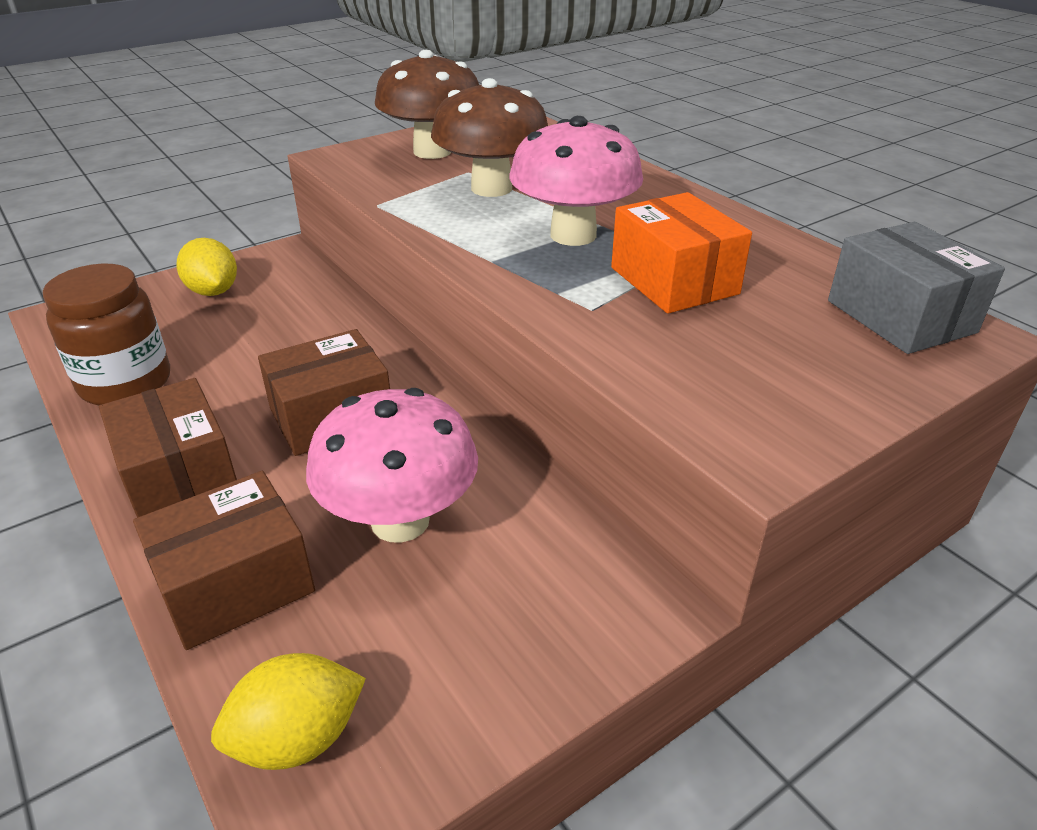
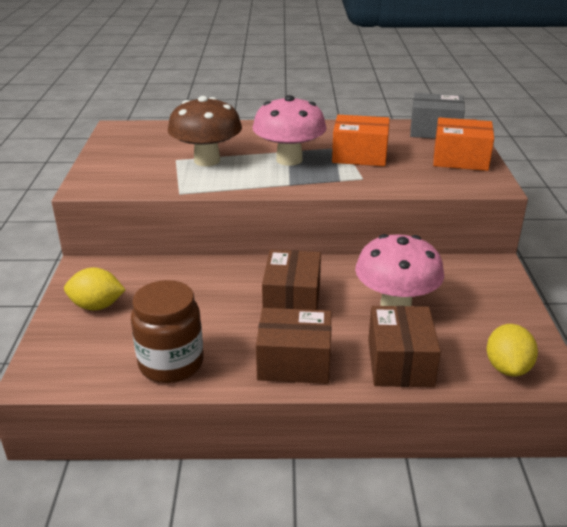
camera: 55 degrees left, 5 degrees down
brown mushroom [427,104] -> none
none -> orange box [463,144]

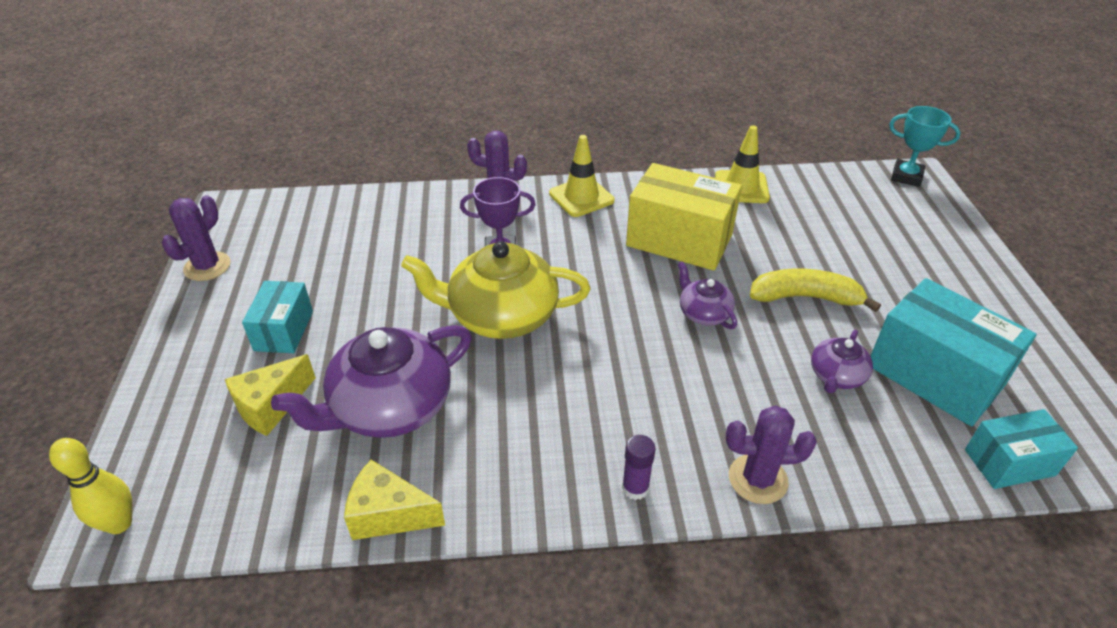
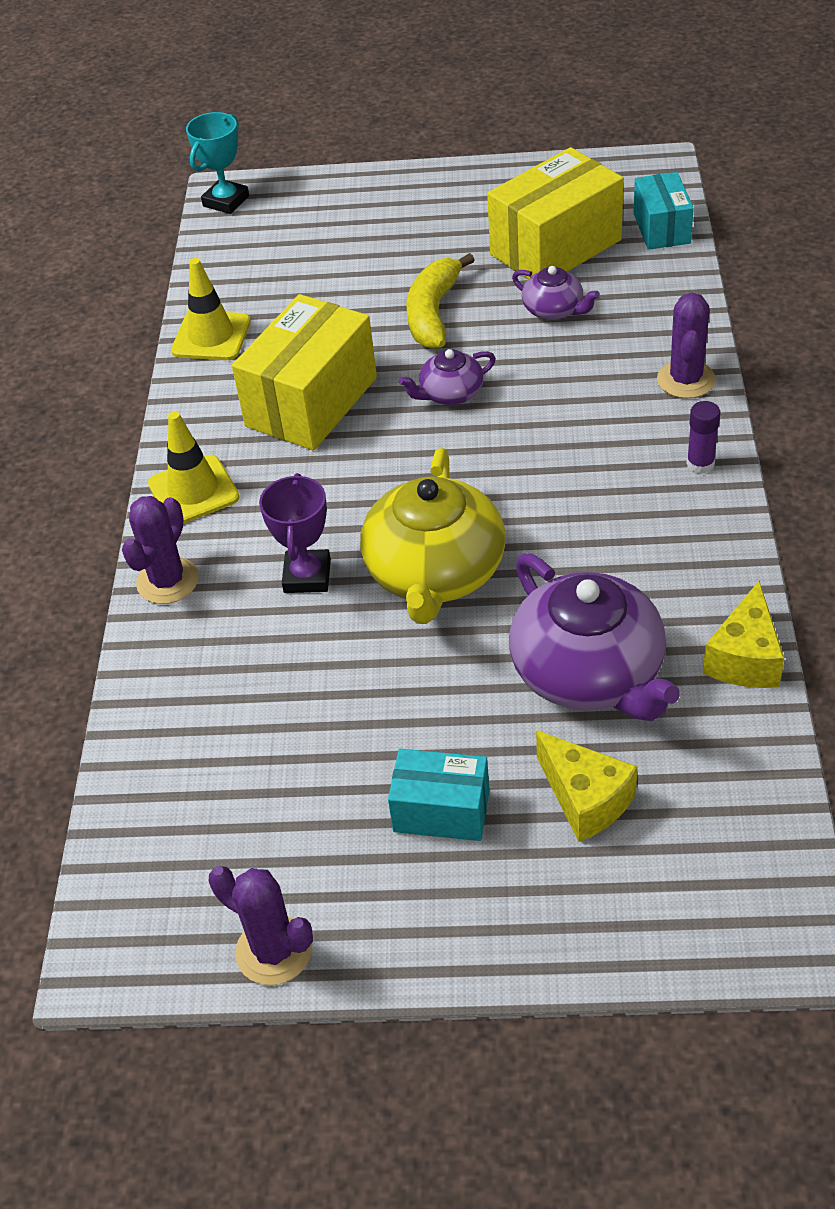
camera: 80 degrees left, 5 degrees up
yellow bowling pin [90,486] -> none
turquoise box [954,352] -> yellow box [555,213]

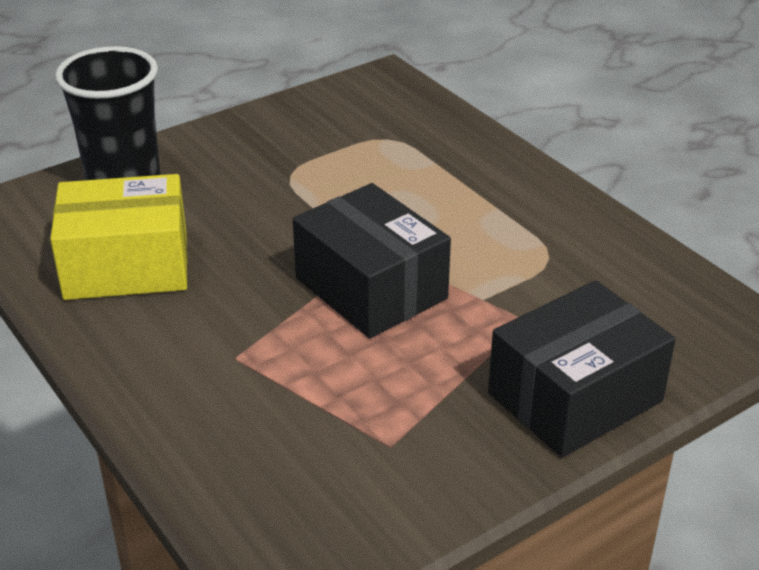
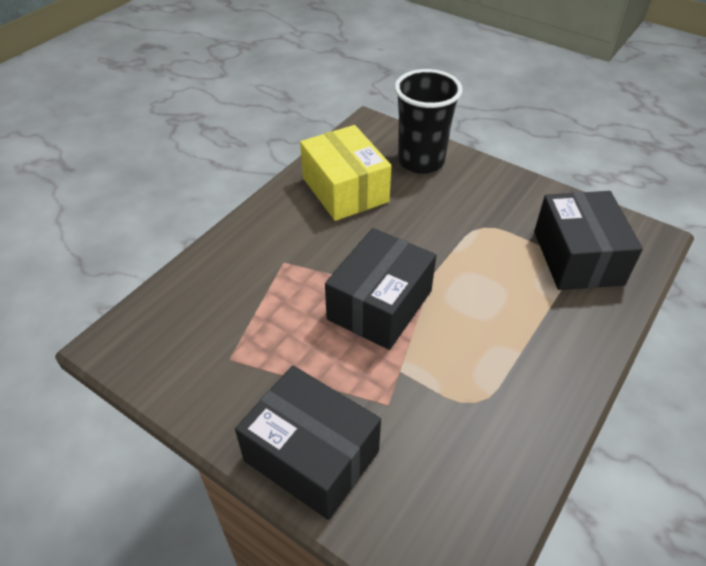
camera: 70 degrees right, 10 degrees up
none -> black box [588,240]

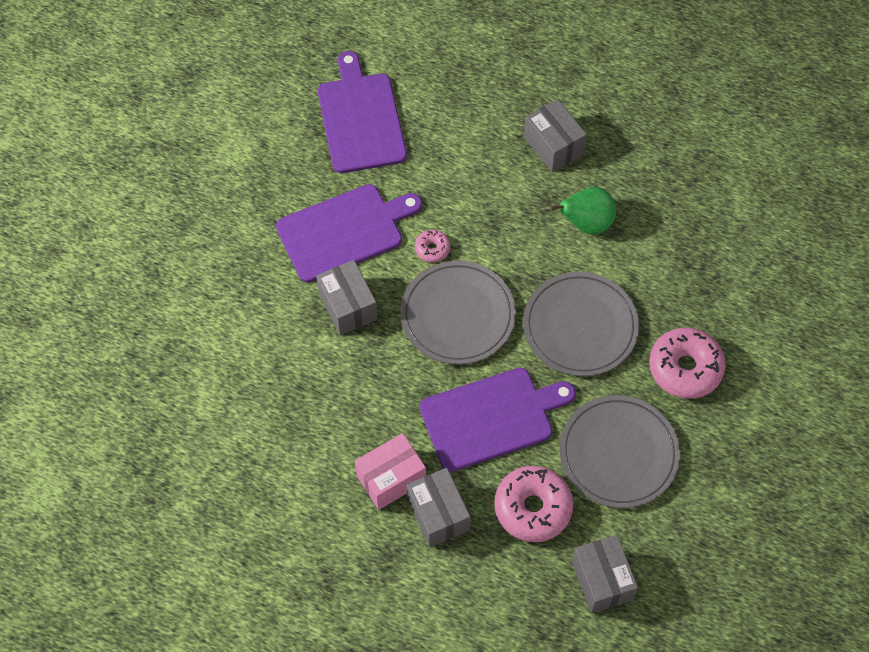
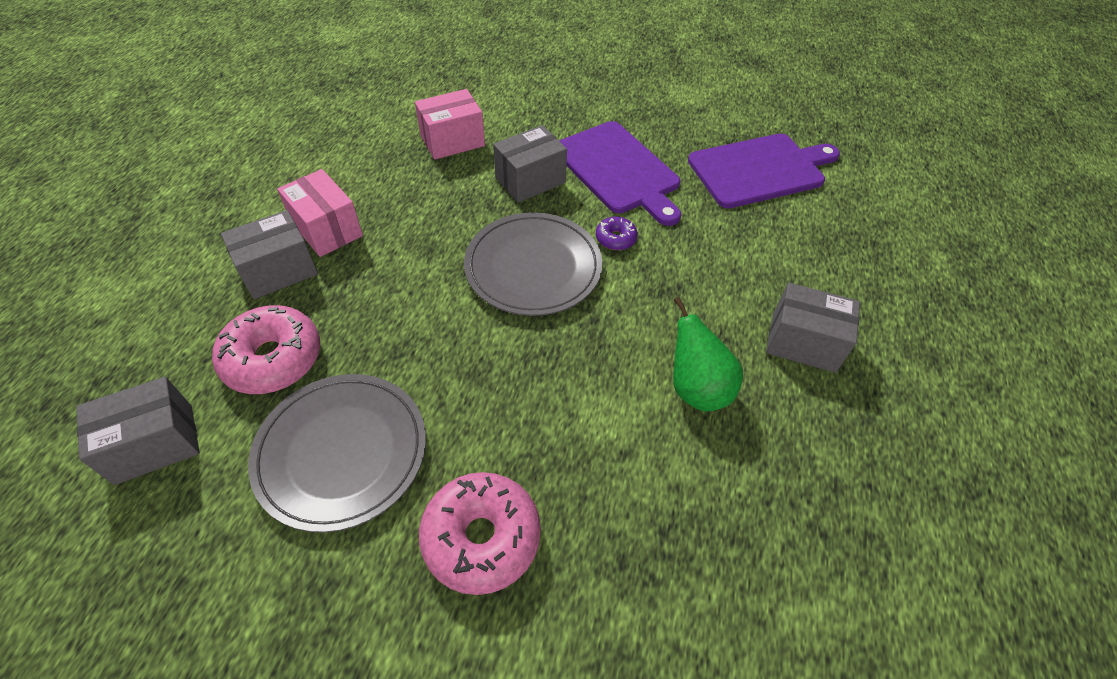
camera: 80 degrees right, 10 degrees down
pink donut [432,246] -> purple donut [617,233]
purple cutting board [498,420] -> none
grey plate [581,324] -> none
grey box [555,135] -> grey box [813,328], 60 degrees clockwise
none -> pink box [450,124]

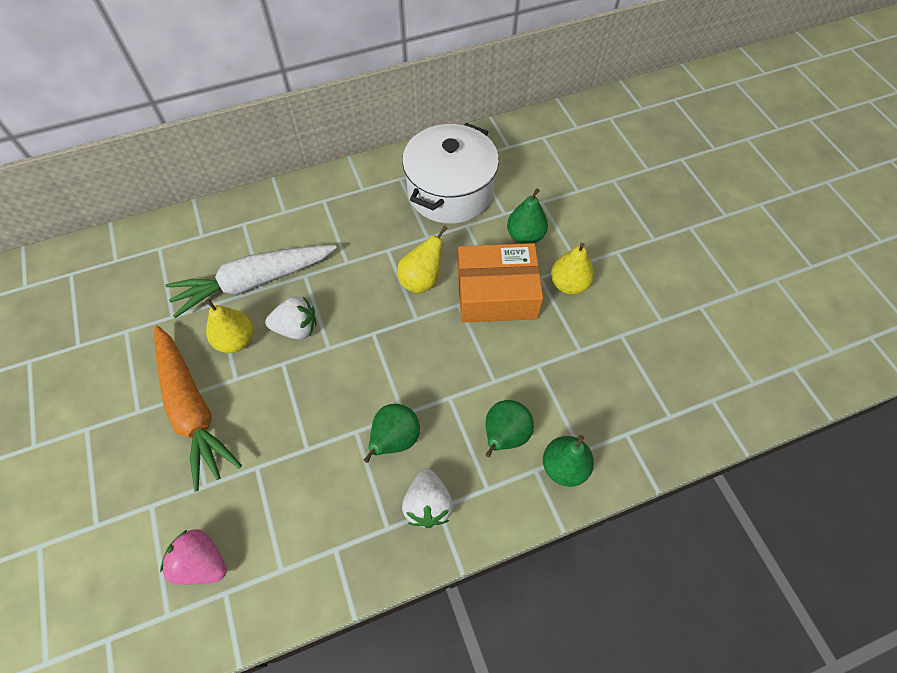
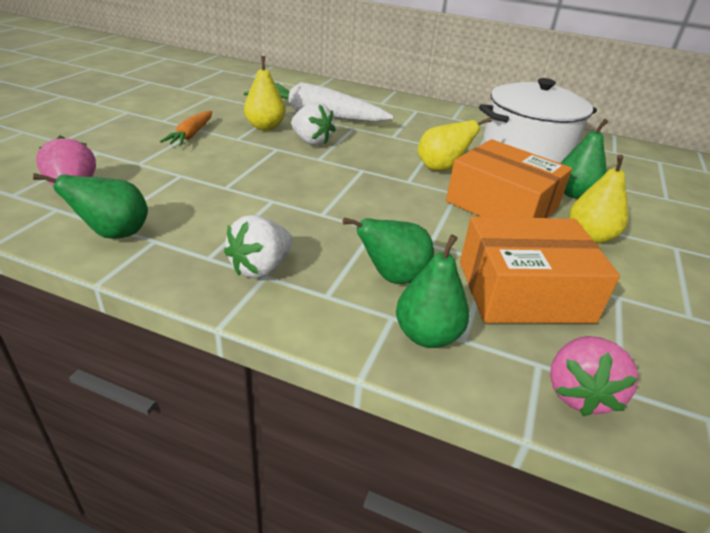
camera: 40 degrees right, 25 degrees down
orange carrot [198,408] -> orange carrot [186,128], x0.52
green pear [392,433] -> green pear [90,206], shifted
none -> orange box [540,269]
none -> pink strawberry [594,376]

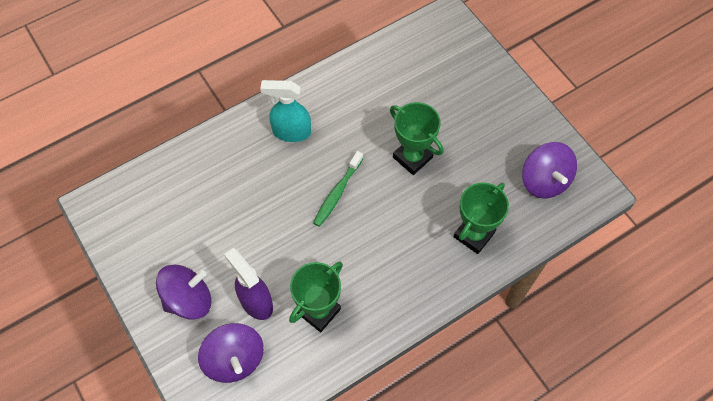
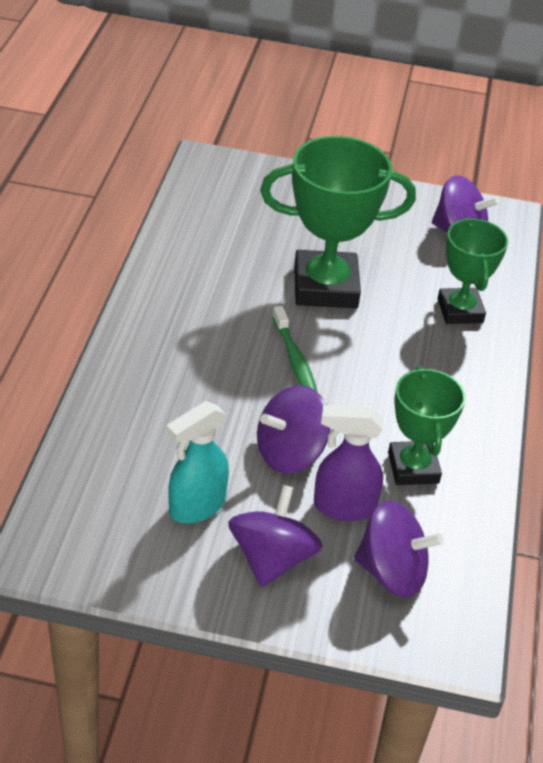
camera: 50 degrees left, 20 degrees down
turquoise spray bottle [285,111] -> turquoise spray bottle [198,462], shifted
green trophy [417,138] -> green trophy [338,222], x1.60
none -> purple spinning top [293,429]

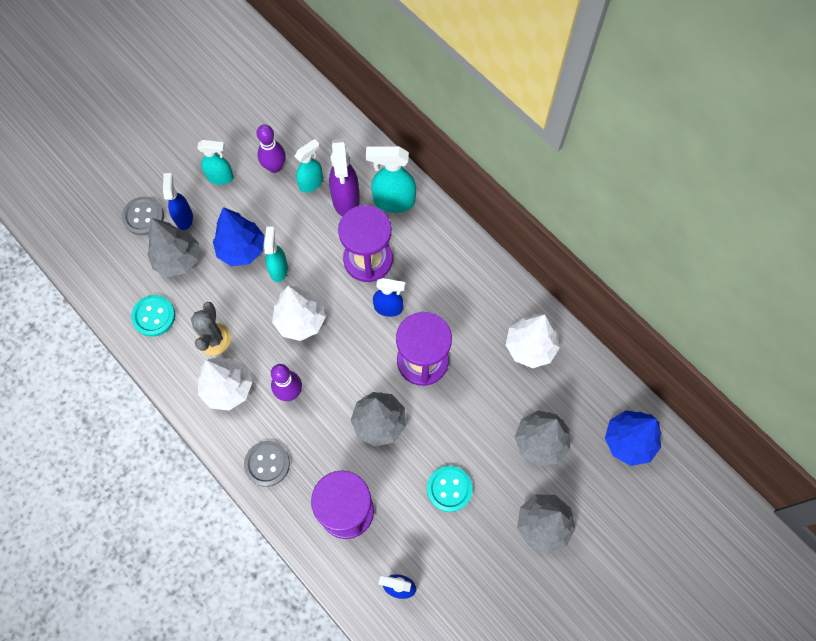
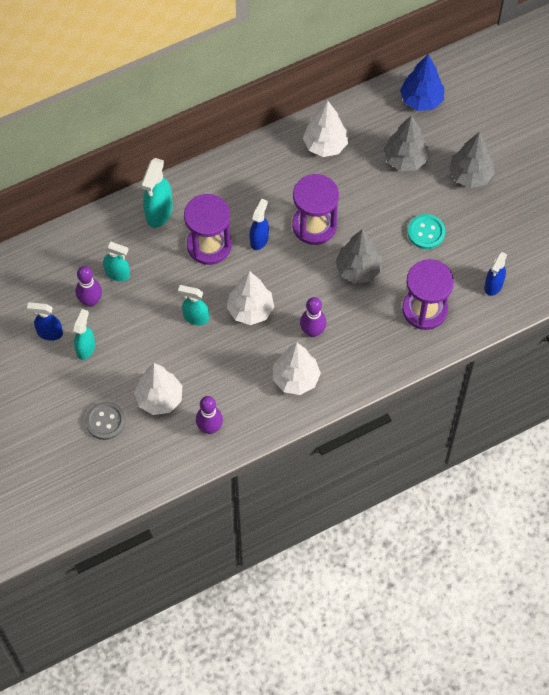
camera: 75 degrees left, 5 degrees down
turquoise button [153,316] -> purple bowling pin [209,415]
grey tree [173,247] -> white tree [158,389]
blue spray bottle [178,201] -> blue spray bottle [45,321], shifted
grey cactus [211,328] -> none
blue tree [238,236] -> none
grey button [267,464] -> none
turquoise spray bottle [309,166] -> turquoise spray bottle [116,261], 135 degrees clockwise
purple spray bottle [344,178] -> none

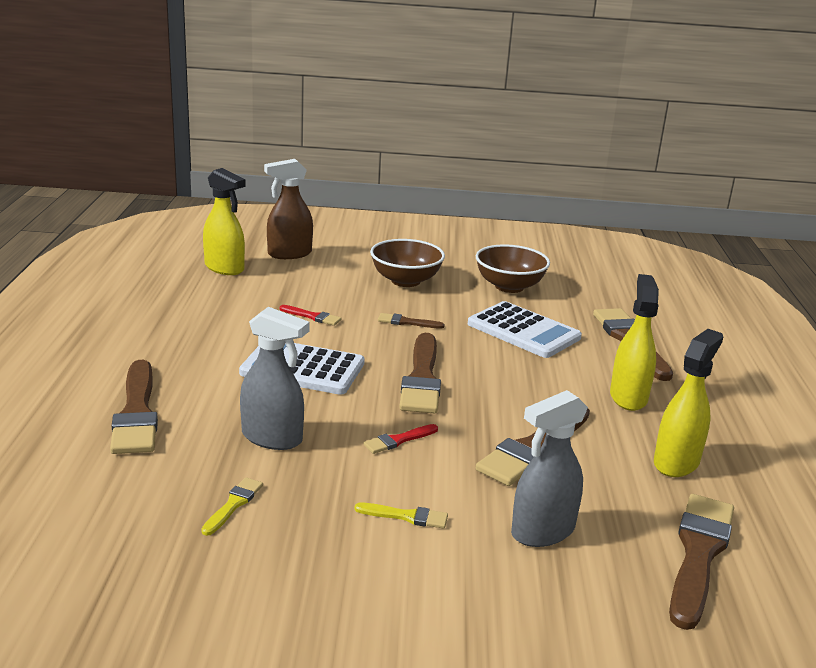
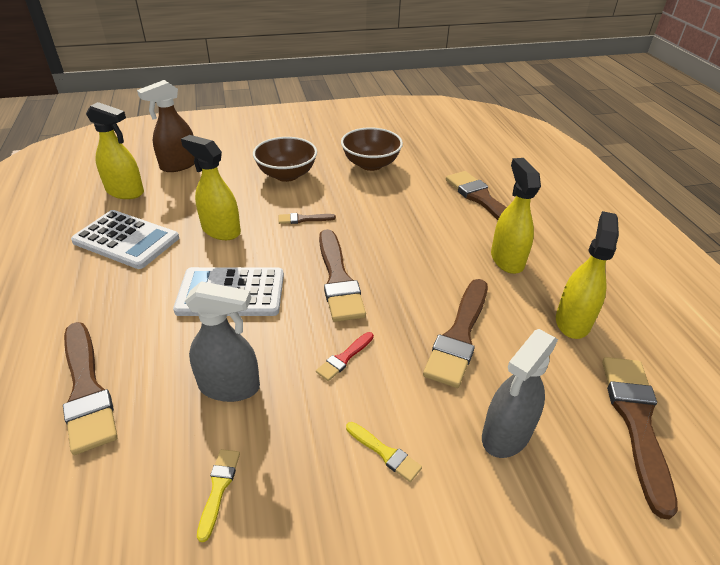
camera: 15 degrees left, 15 degrees up
red brush [311,315] -> yellow spray bottle [211,187]
yellow brush [401,516] -> yellow brush [384,452], 45 degrees clockwise
white calculator [525,329] -> white calculator [125,239], shifted

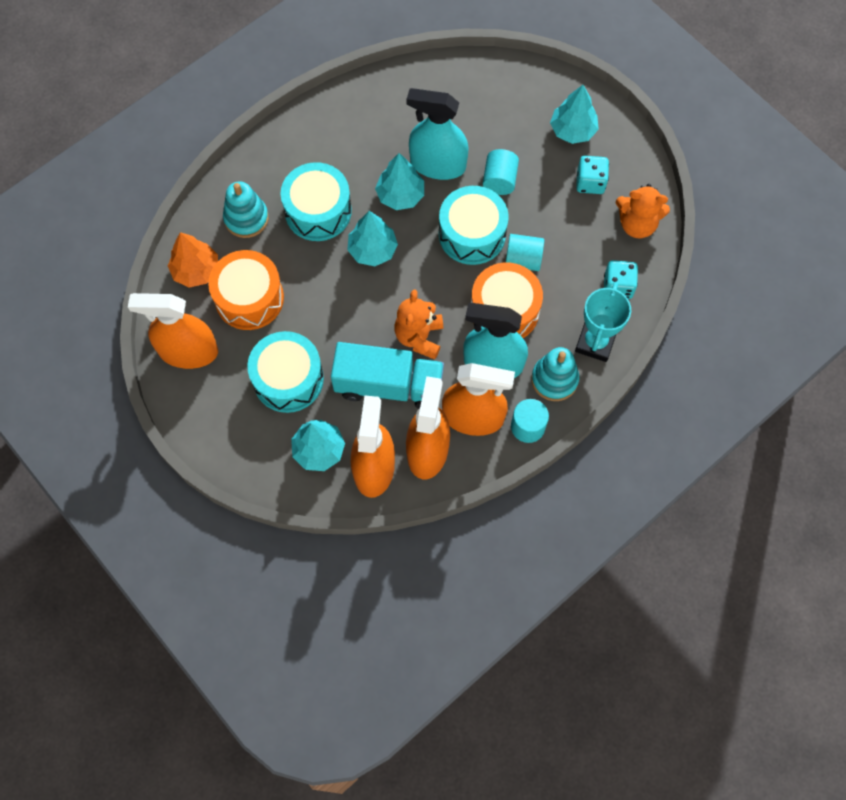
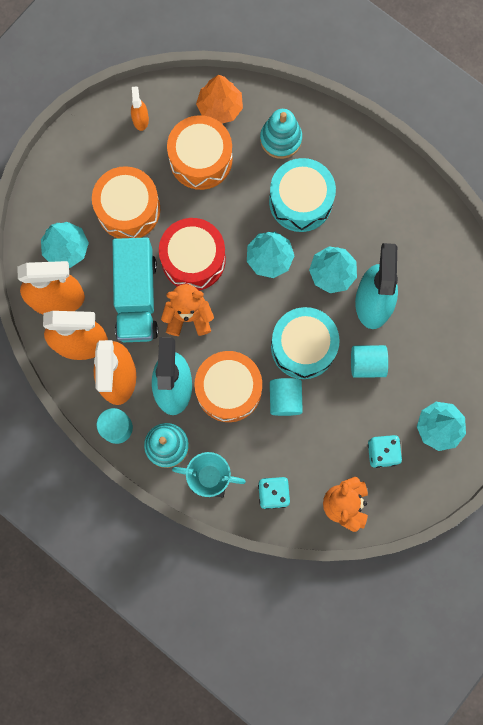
camera: 80 degrees right, 10 degrees up
orange spray bottle [173,331] -> orange spray bottle [140,108], x0.46
turquoise drum [285,372] -> orange drum [126,202]
none -> red drum [192,254]

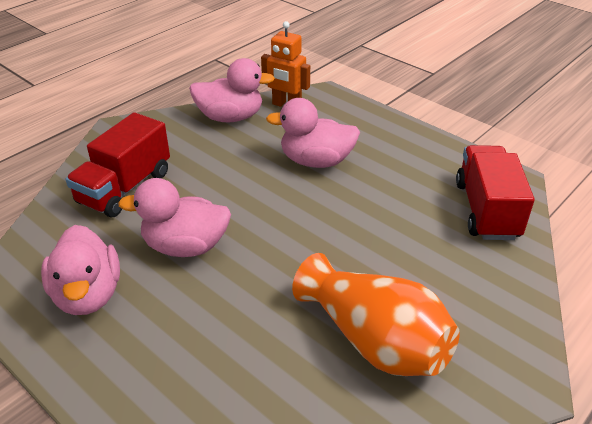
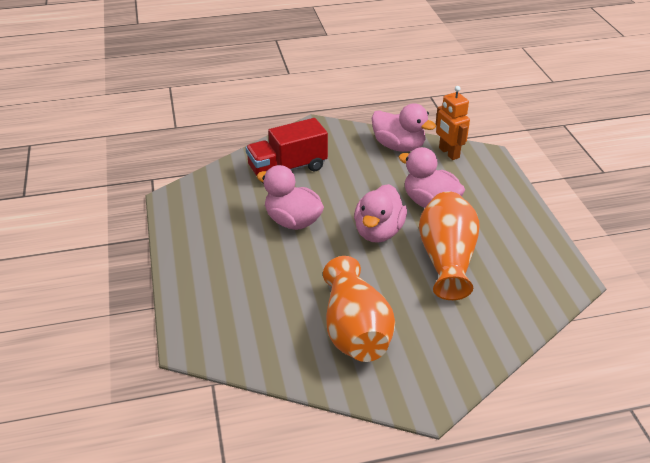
camera: 35 degrees right, 0 degrees up
pink duck [80,270] -> pink duck [380,213], shifted
red truck [495,192] -> none
none -> orange vase [449,245]

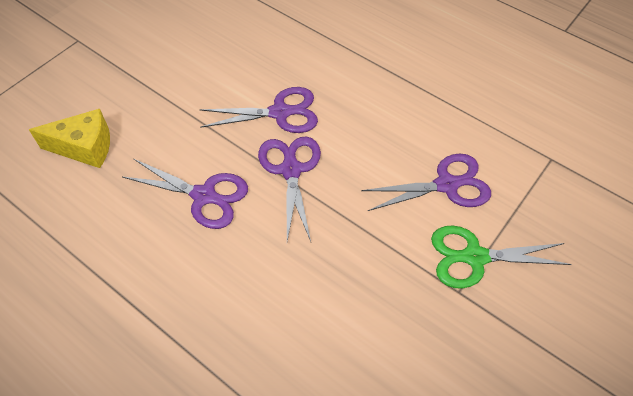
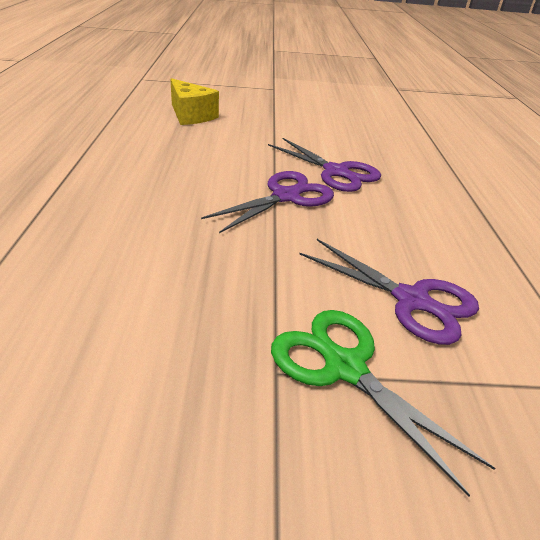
camera: 50 degrees right, 20 degrees down
purple scissors [185,194] -> none

